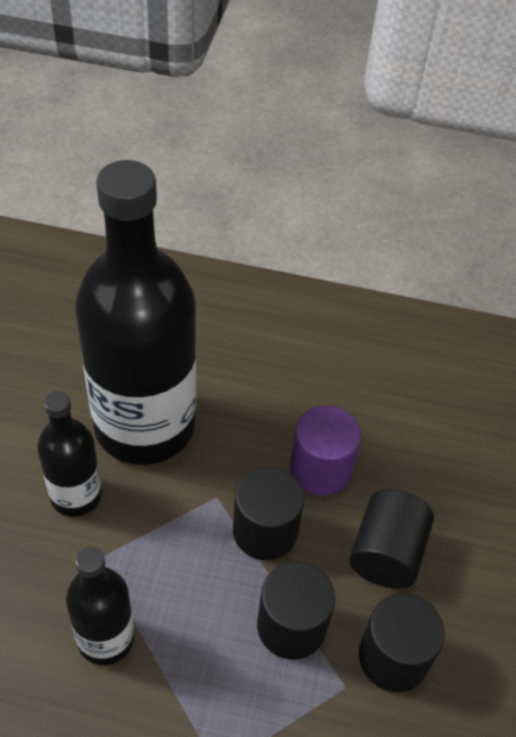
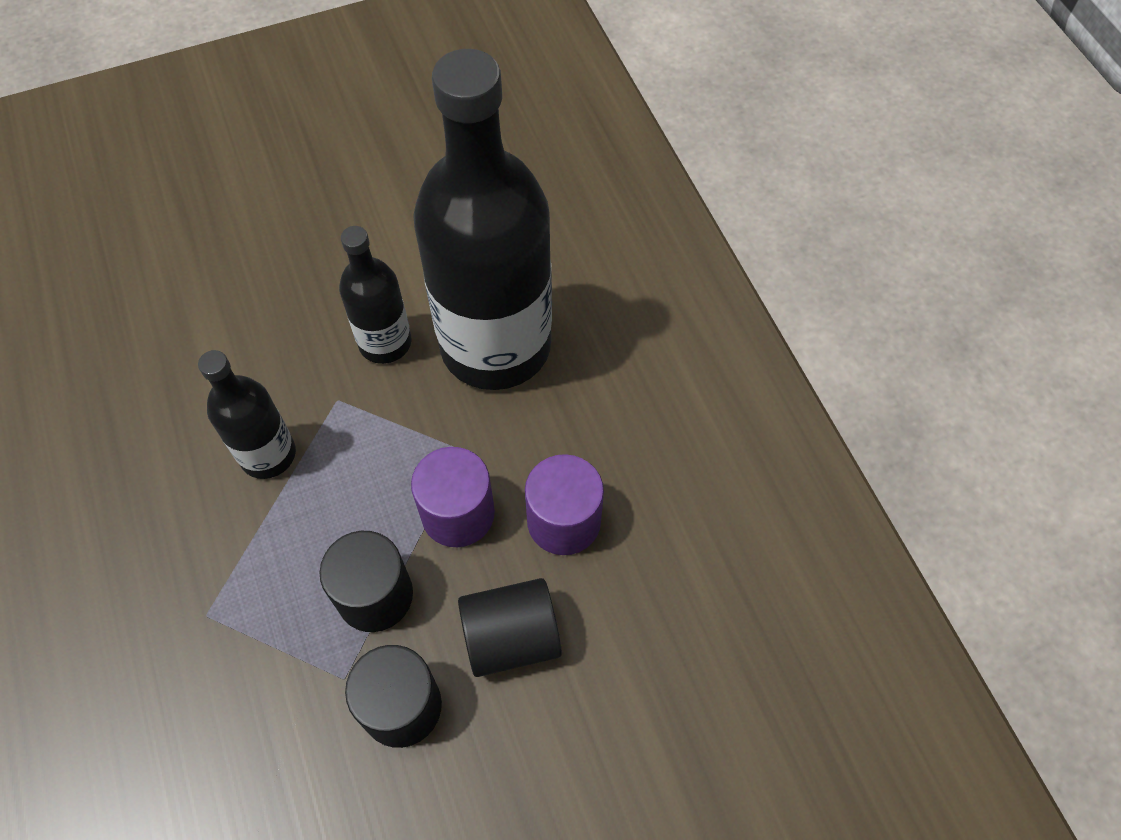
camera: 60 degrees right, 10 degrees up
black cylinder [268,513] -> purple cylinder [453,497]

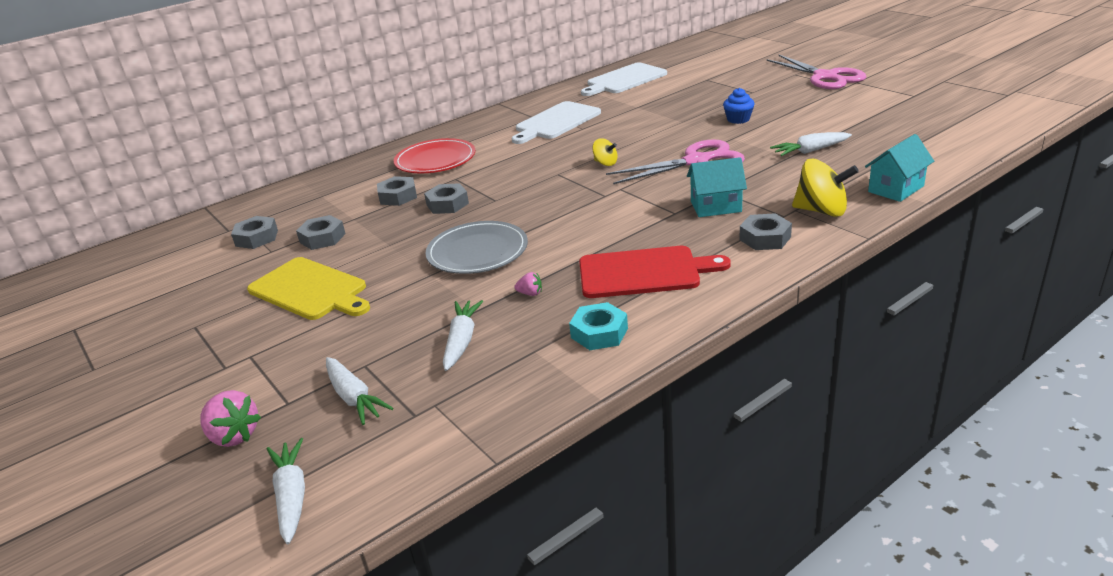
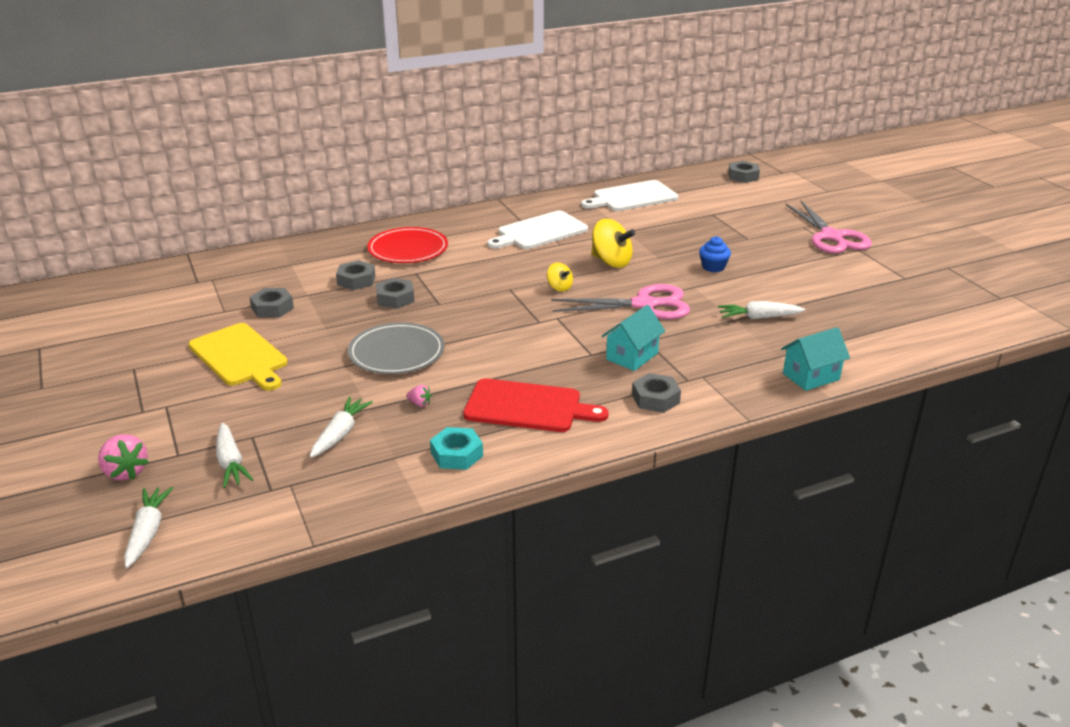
camera: 10 degrees right, 0 degrees up
grey nut [254,232] -> grey nut [744,172], shifted
turquoise house [717,187] -> turquoise house [633,338], 60 degrees counterclockwise
yellow spinning top [825,188] -> yellow spinning top [613,243], shifted

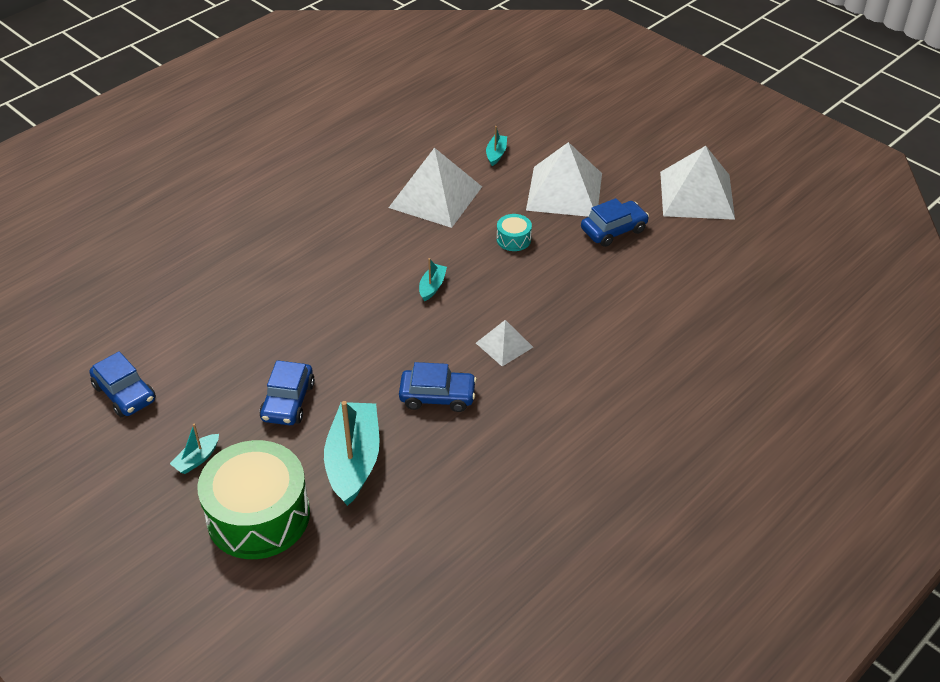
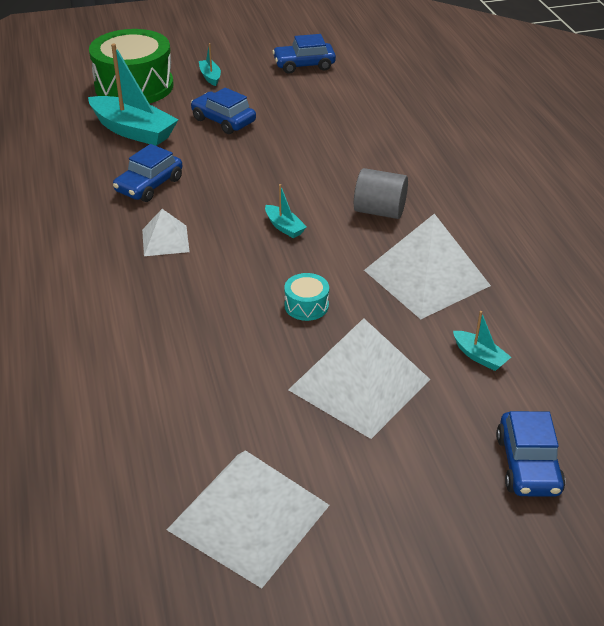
camera: 120 degrees right, 5 degrees down
blue car [615,222] -> blue car [530,454], shifted
none -> grey cylinder [381,193]

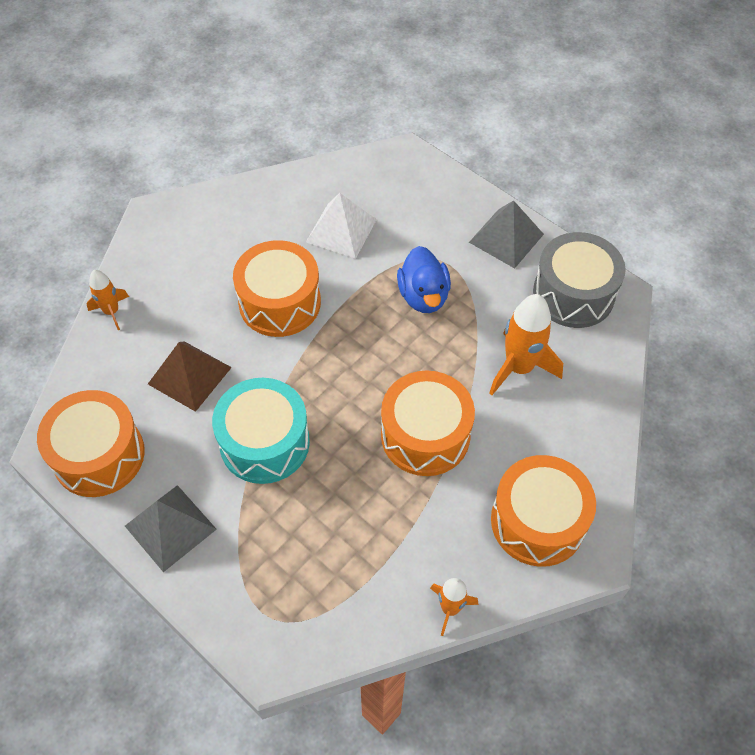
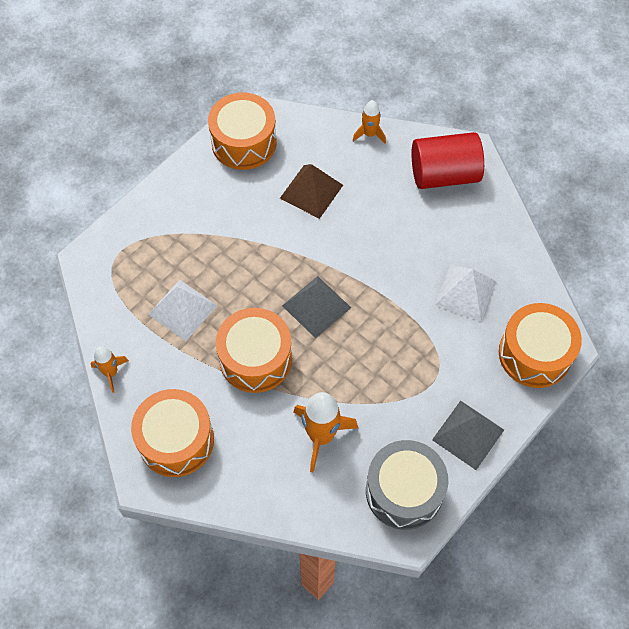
camera: 90 degrees right, 5 degrees up
grey pyramid [171,528] -> grey pyramid [316,307], shifted
turquoise drum [261,431] -> none
orange drum [277,288] -> orange drum [540,345], shifted
blue duck [424,279] -> none
none -> white pyramid [183,310]
none -> red cylinder [448,160]

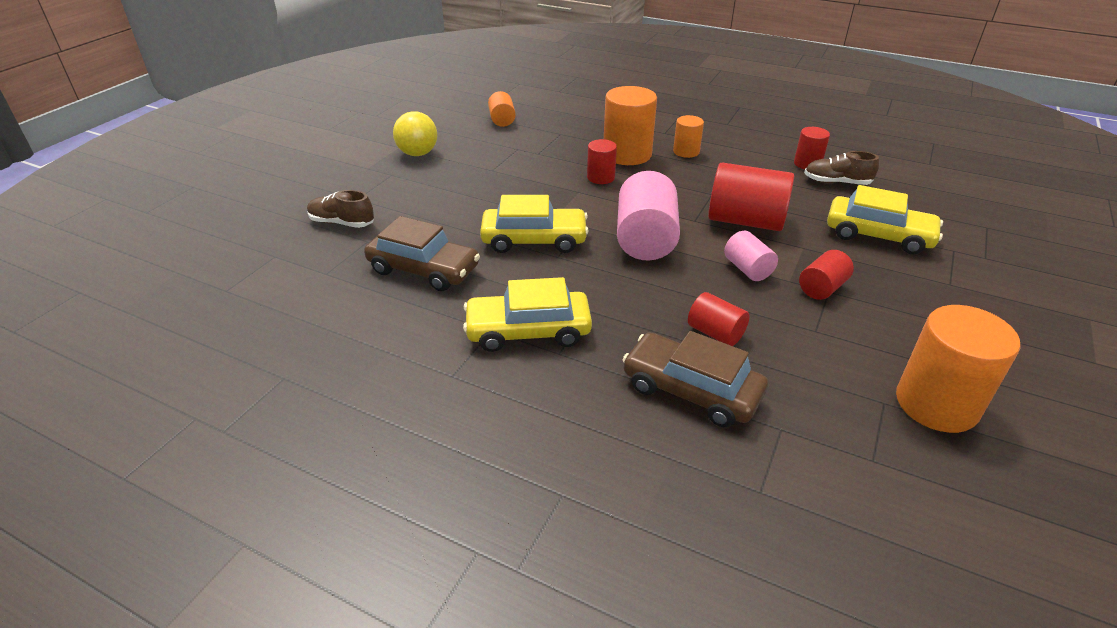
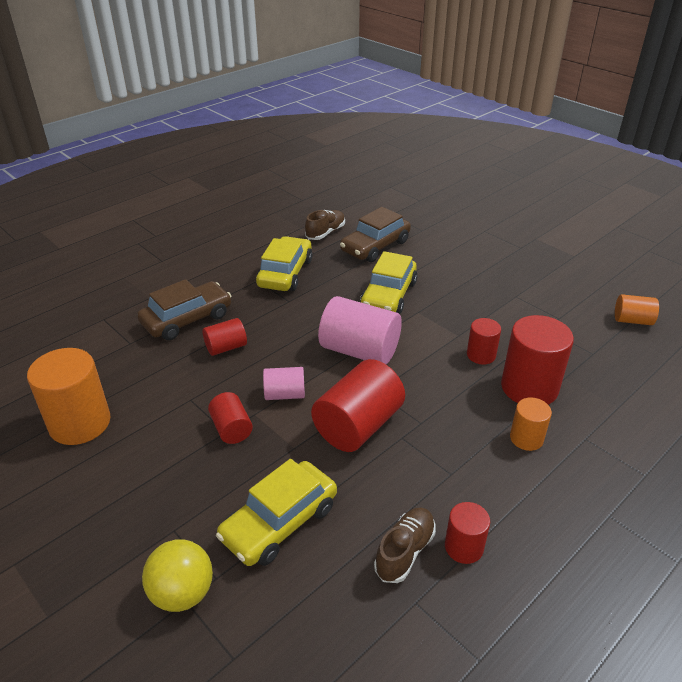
camera: 110 degrees right, 0 degrees up
brown shoe [340,209] -> brown shoe [325,225], shifted
yellow ball [415,133] -> yellow ball [177,575], shifted
orange cylinder [630,125] -> red cylinder [537,360]

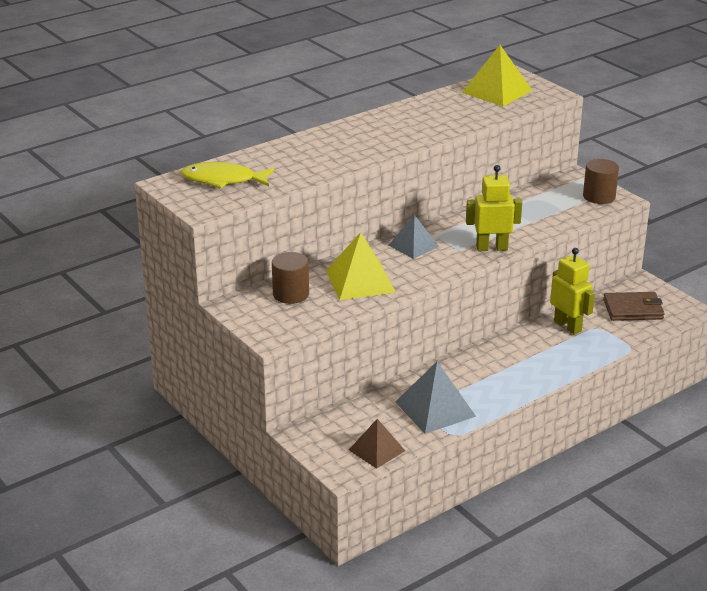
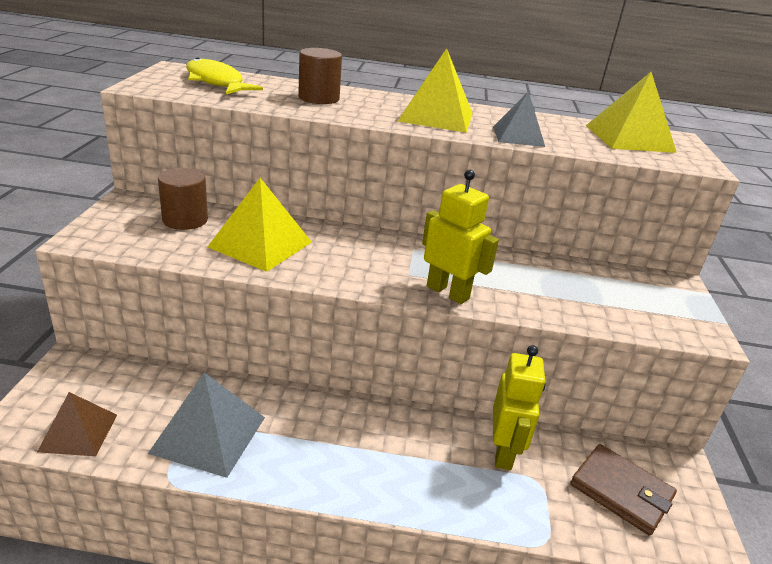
camera: 40 degrees right, 0 degrees up
grey pyramid [413,237] -> grey pyramid [519,119], shifted
brown cylinder [601,181] -> brown cylinder [320,76], shifted
none -> yellow pyramid [435,90]

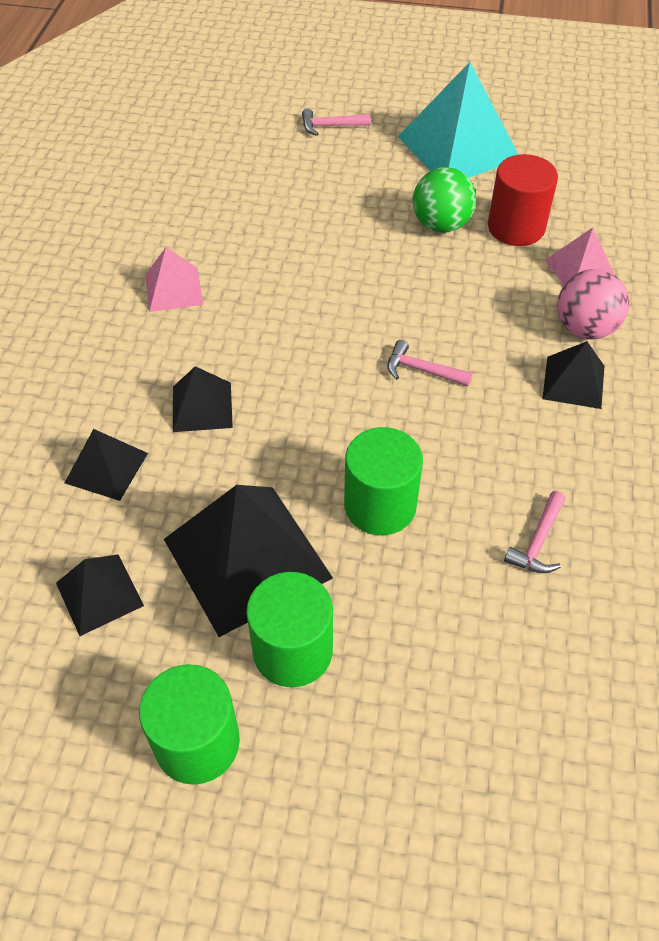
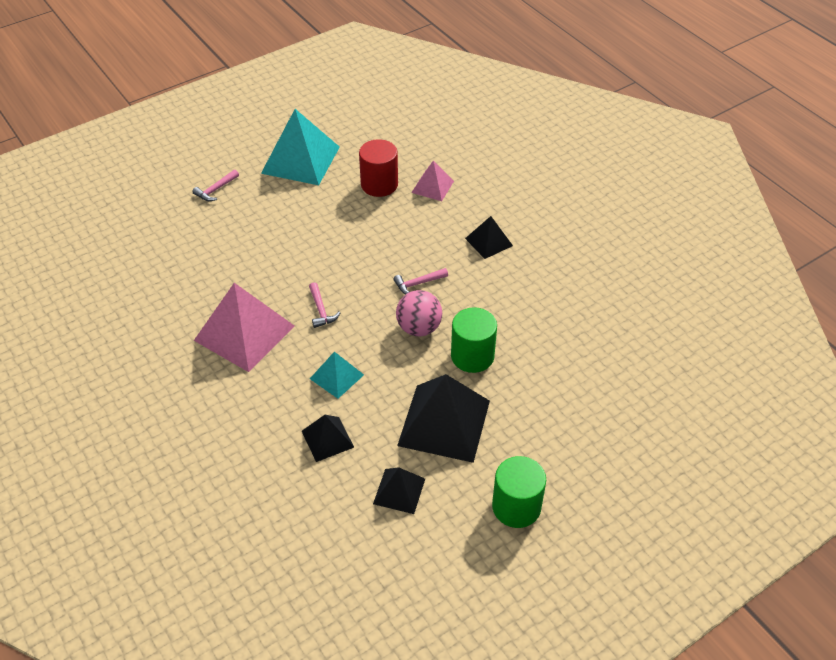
camera: 45 degrees left, 5 degrees down
pink pyramid [174,279] -> pink pyramid [244,327], x1.91
black pyramid [203,399] -> turquoise pyramid [337,375]
green cylinder [289,629] -> none
green ball [444,200] -> none
pink hammer [535,532] -> pink hammer [324,305], shifted
pink ball [593,304] -> pink ball [419,313], shifted

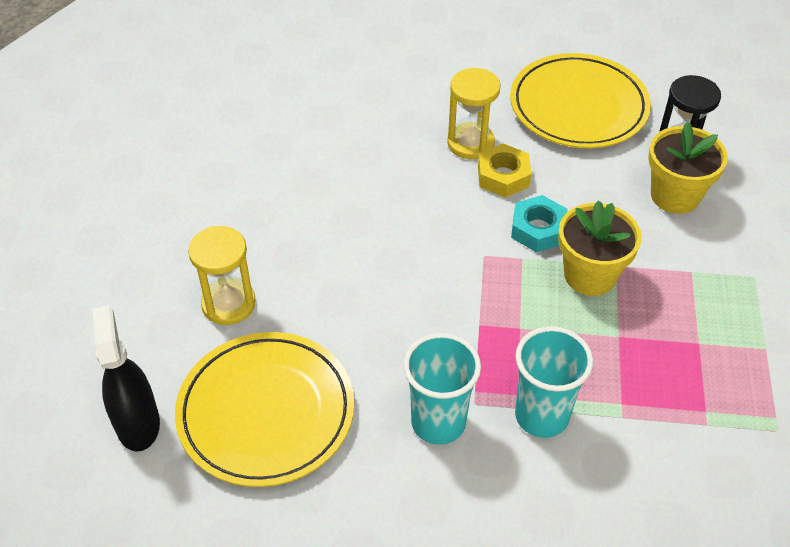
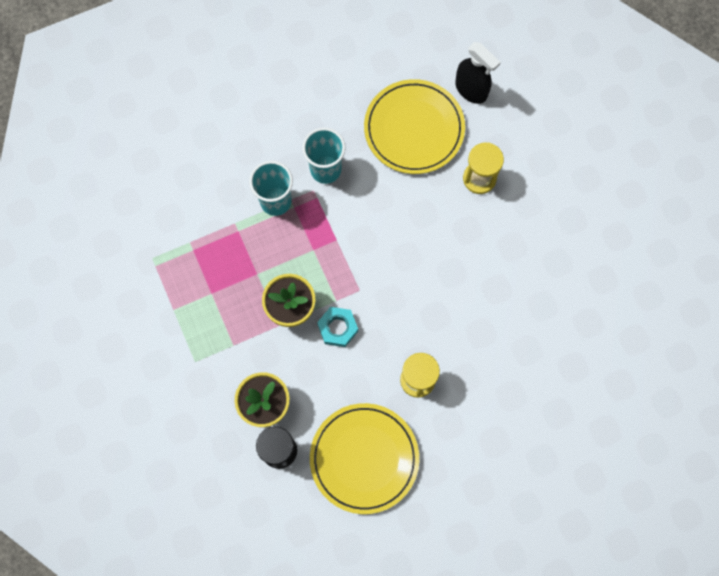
camera: 150 degrees right, 25 degrees up
yellow nut [504,171] -> none

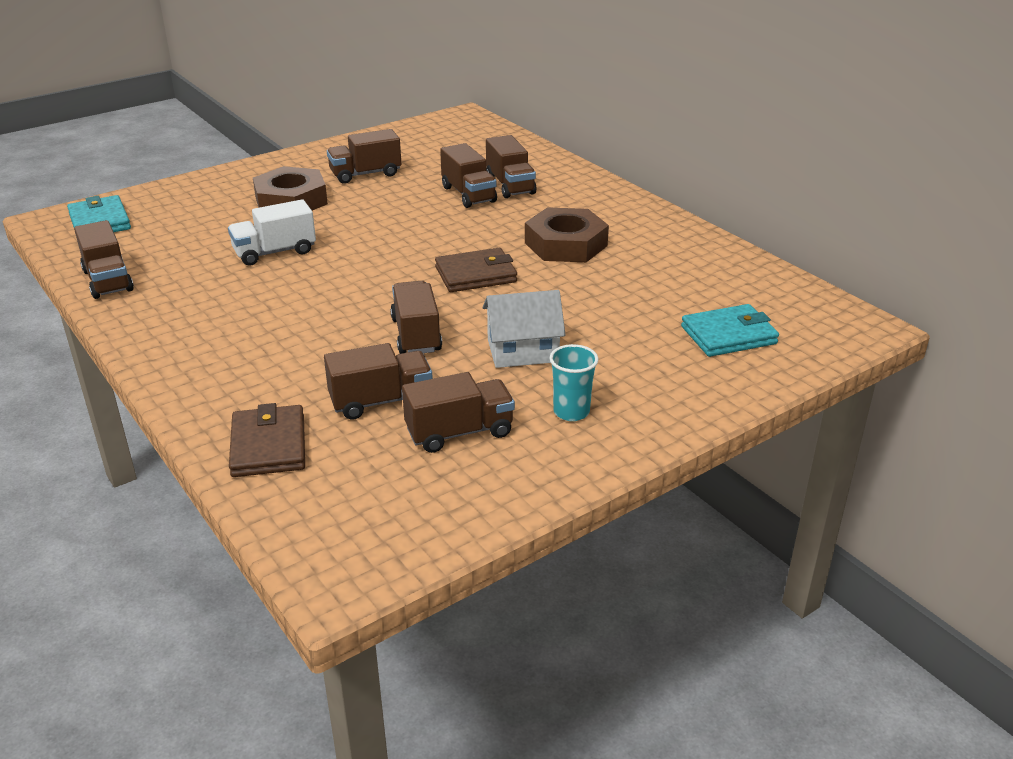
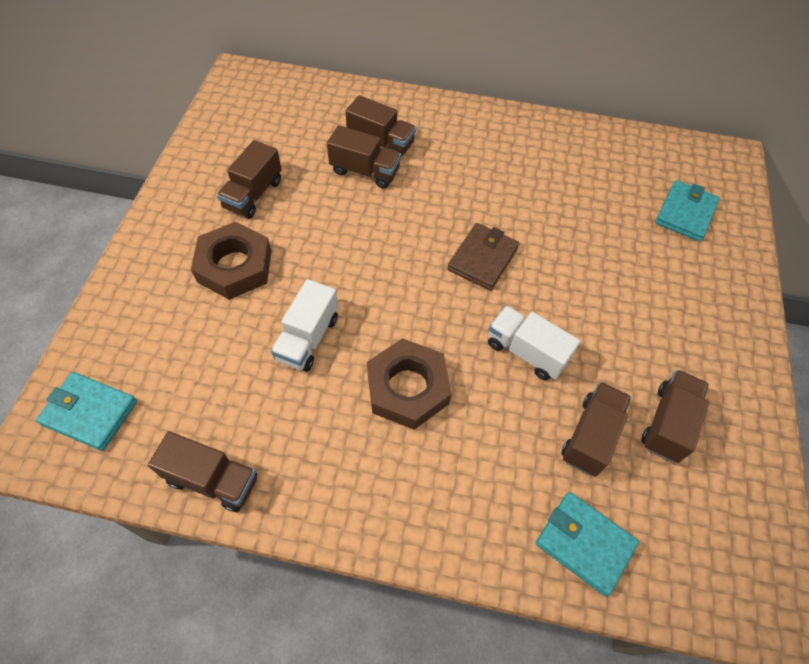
camera: 45 degrees left, 25 degrees up
brown wallet [267,440] -> turquoise wallet [587,544]
brown truck [416,317] -> white truck [534,343]
white house [524,329] -> none
brown nut [567,234] -> brown nut [409,384], shifted
turquoise cup [573,382] -> none

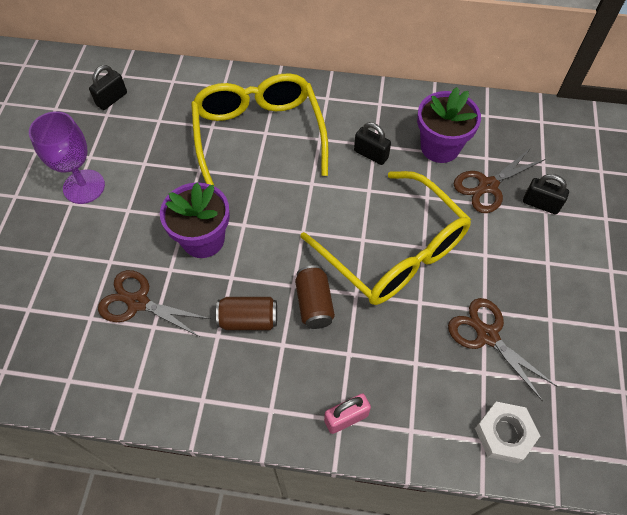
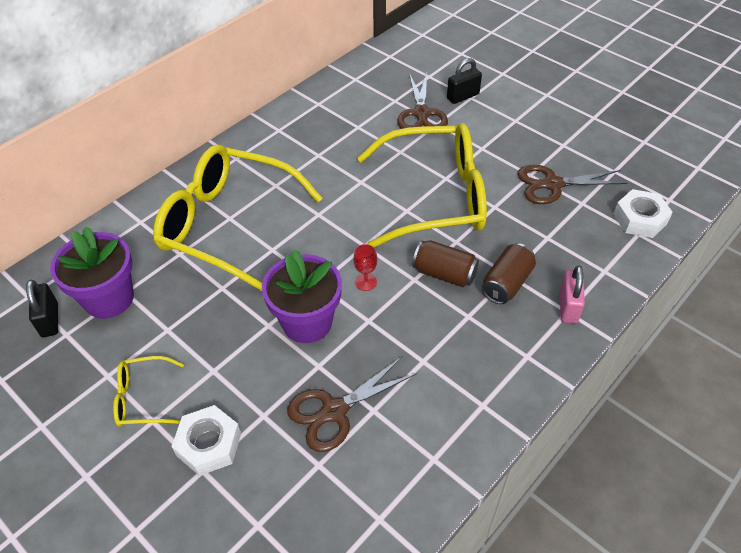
camera: 55 degrees left, 10 degrees down
purple goblet [67,157] -> yellow glasses [148,391]
brown can [246,313] -> brown can [509,273], shifted
black padlock [372,143] -> none
purple flower pot [449,125] -> purple flower pot [92,272], shifted
none -> white nut [206,440]
none -> red goblet [365,267]

